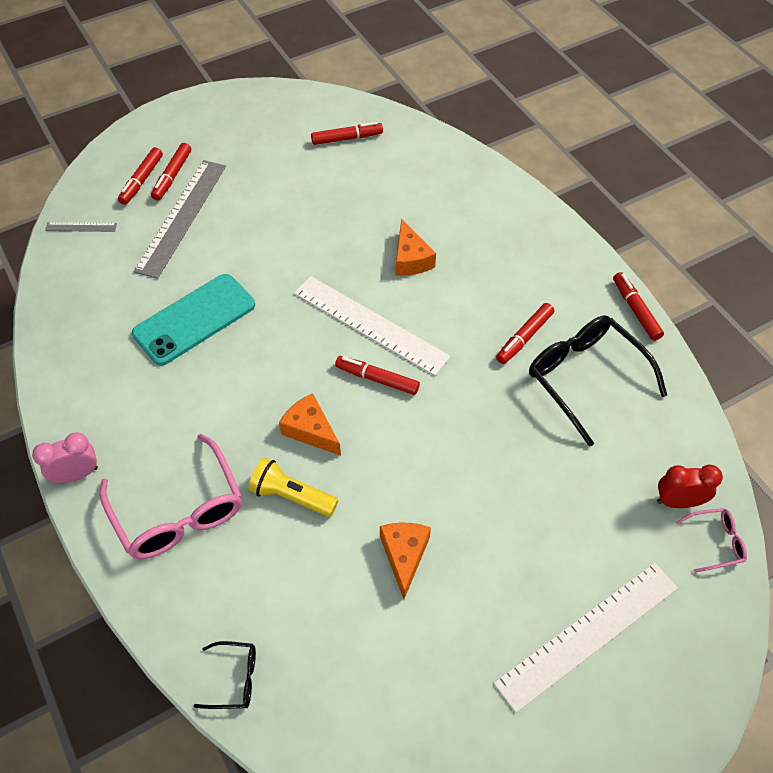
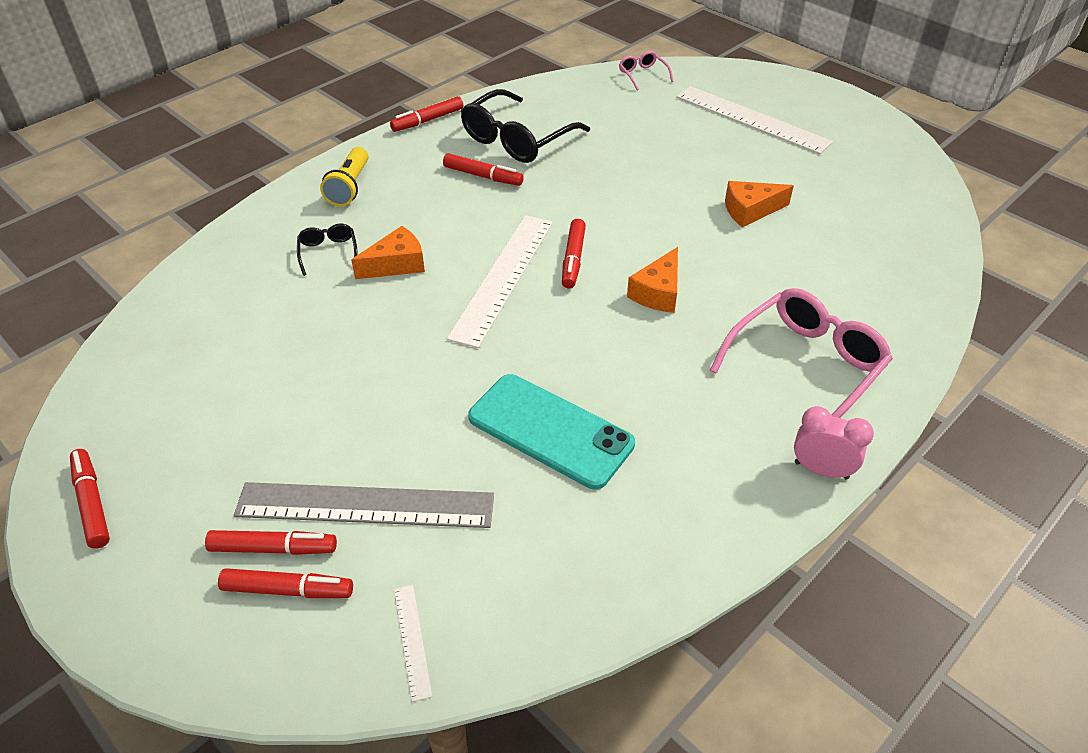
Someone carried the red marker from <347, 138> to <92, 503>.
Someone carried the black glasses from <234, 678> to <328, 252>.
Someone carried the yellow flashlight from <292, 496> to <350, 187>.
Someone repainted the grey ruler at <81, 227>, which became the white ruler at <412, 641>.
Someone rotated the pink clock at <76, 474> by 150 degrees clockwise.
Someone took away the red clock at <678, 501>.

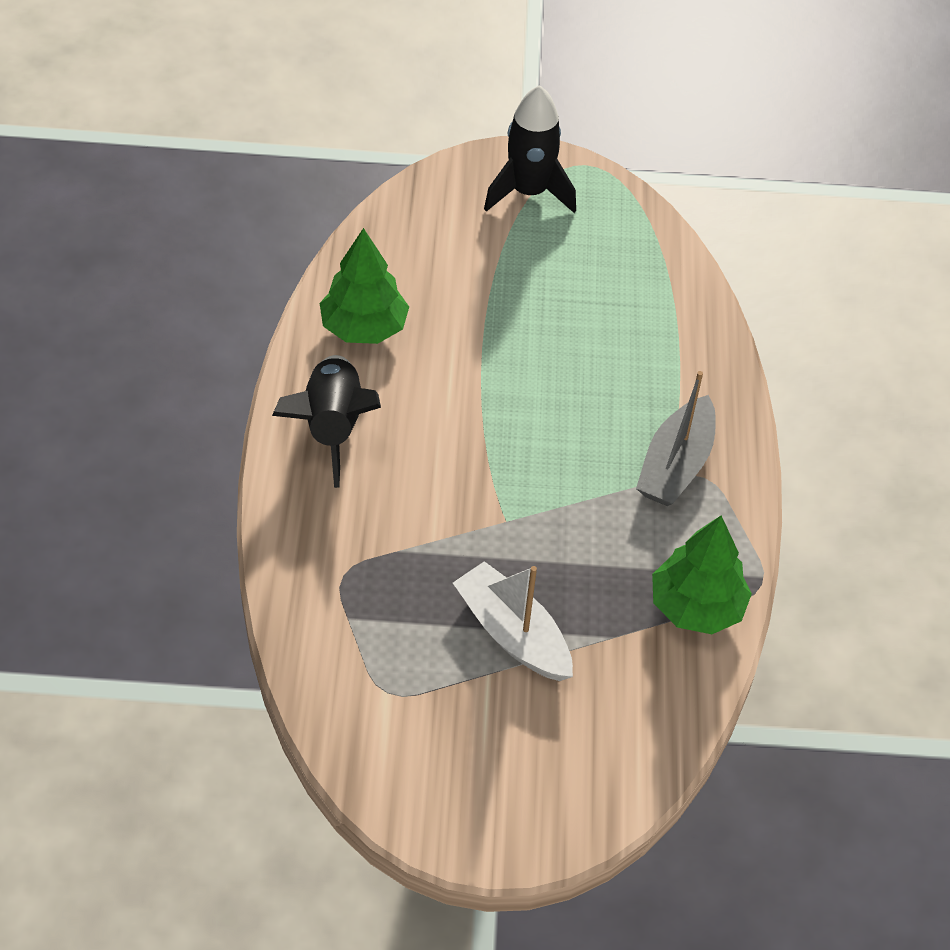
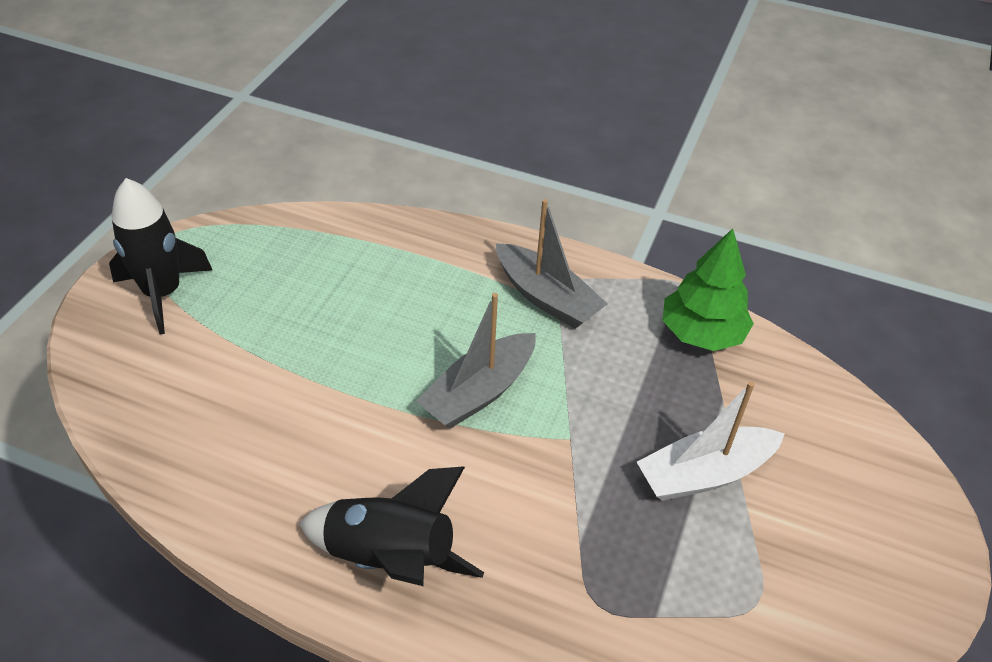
Someone put down the grey boat at <479, 392>.
Someone took away the green tree at <364, 328>.

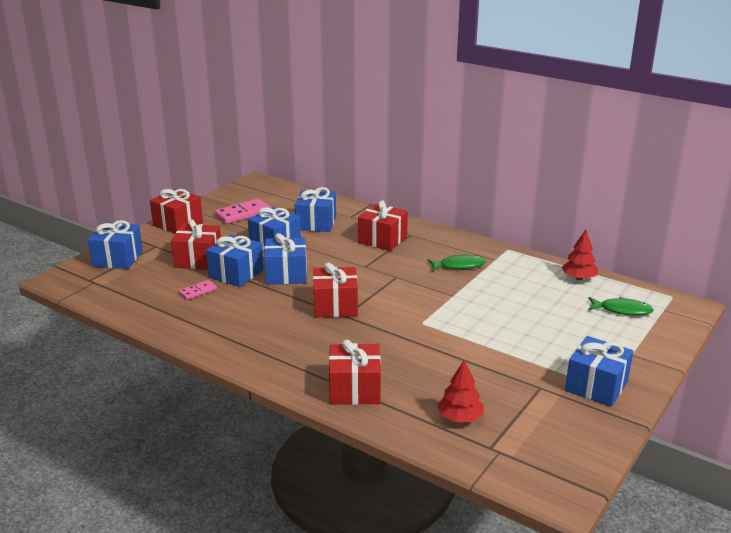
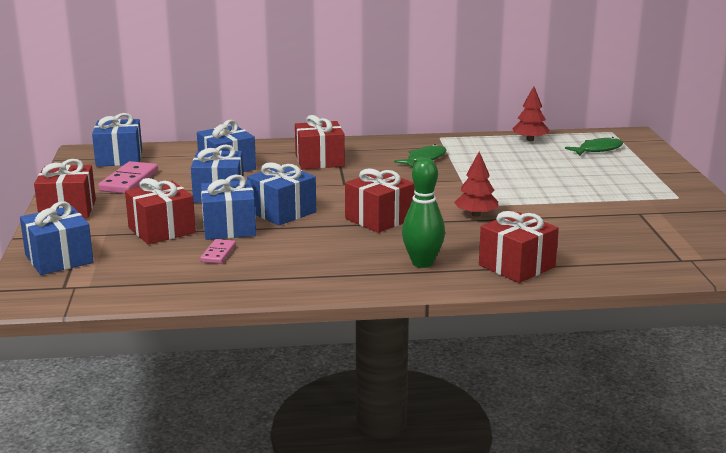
Someone carried the blue gift from <596, 386> to <119, 158>.
Someone put down the green bowling pin at <422, 263>.
Someone carried the red tree from <460, 418> to <476, 214>.

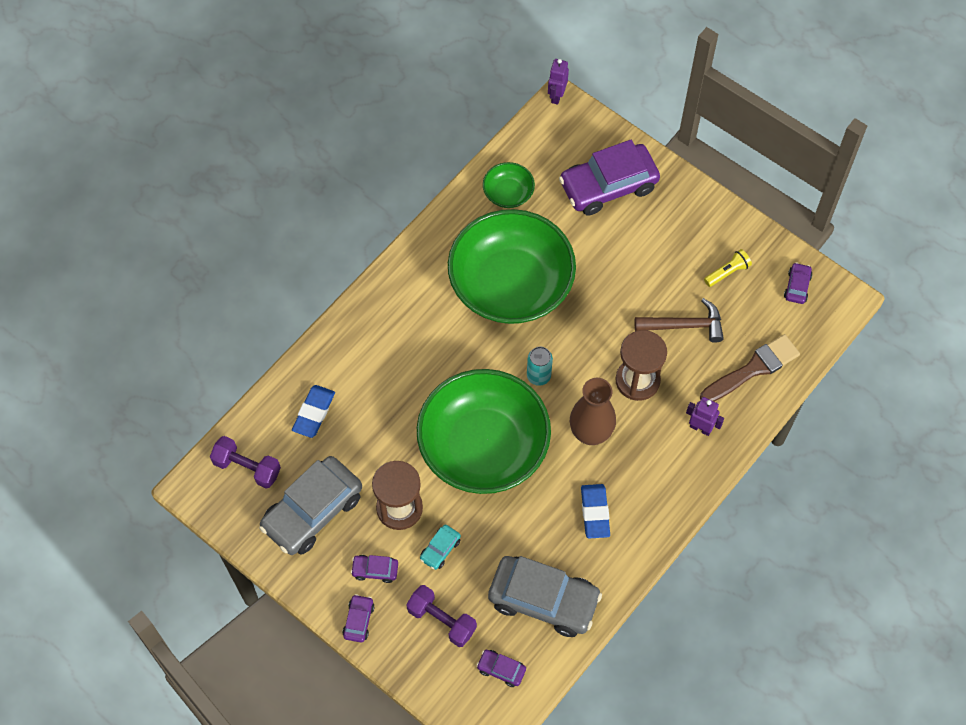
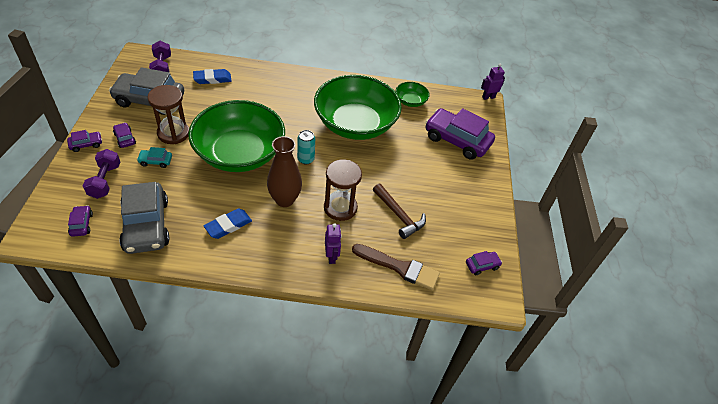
Someone took away the yellow flashlight at <727, 272>.

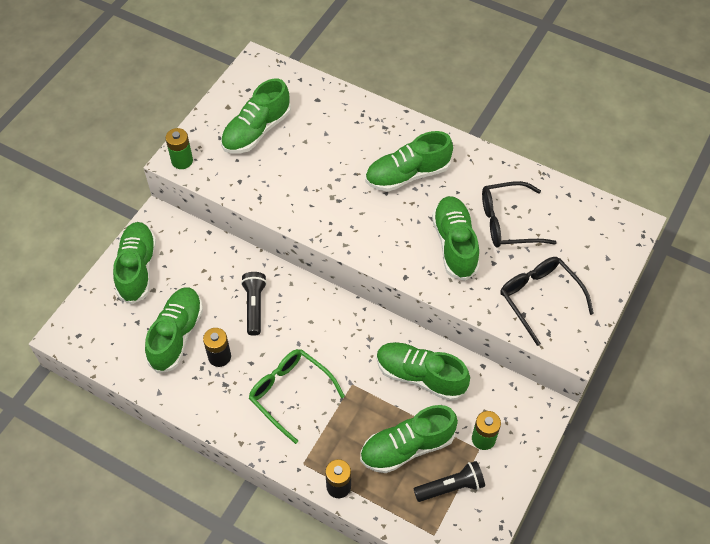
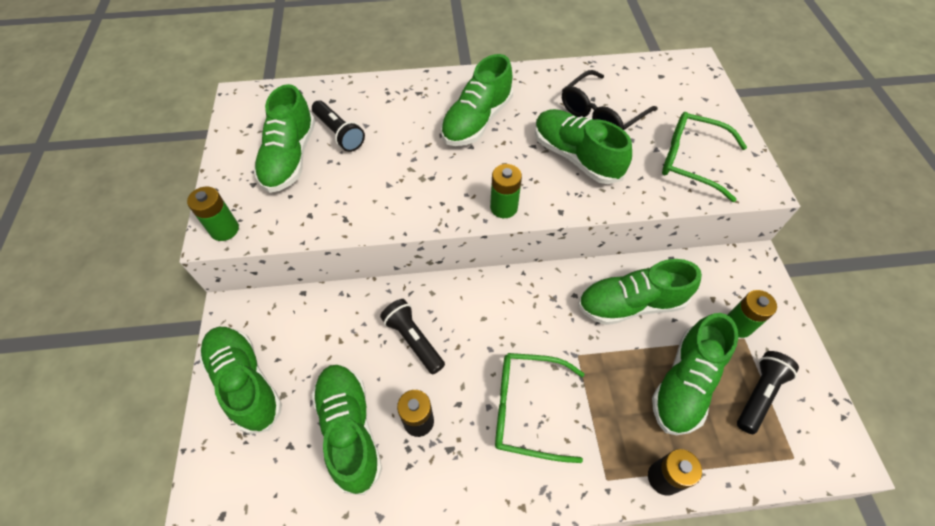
Someone put down the black flashlight at <339, 133>.
Someone put down the green battery at <503, 207>.
Someone repainted the black glasses at <539, 298>, which became the green glasses at <691, 161>.

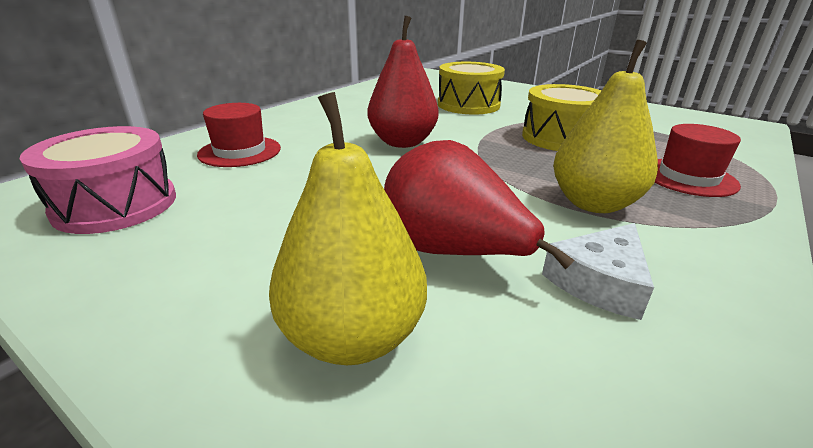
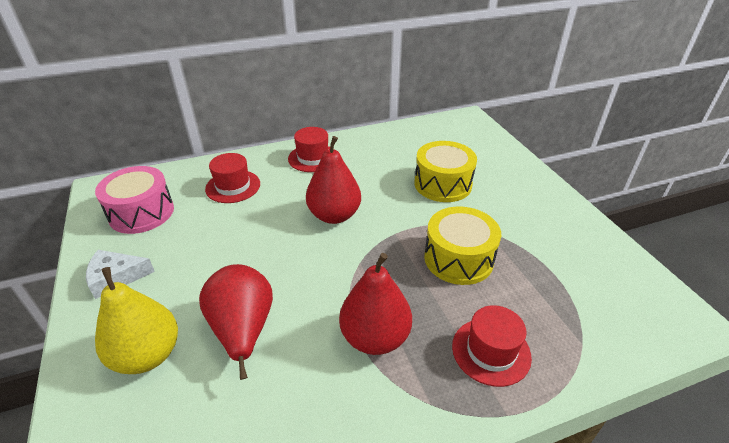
Someone carried the white cheese from <600, 281> to <116, 277>.
Someone put down the red hat at <313, 158>.
Someone repainted the yellow pear at <593, 203>, which became the red pear at <375, 337>.

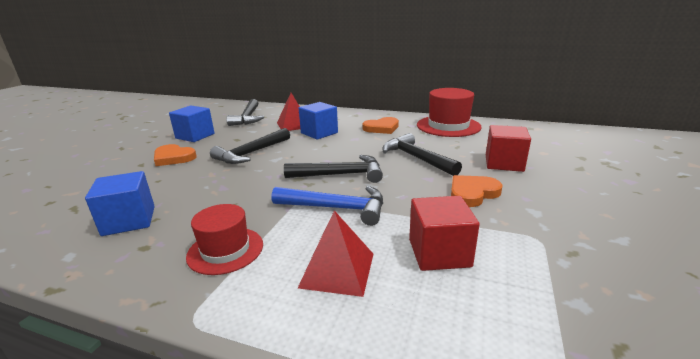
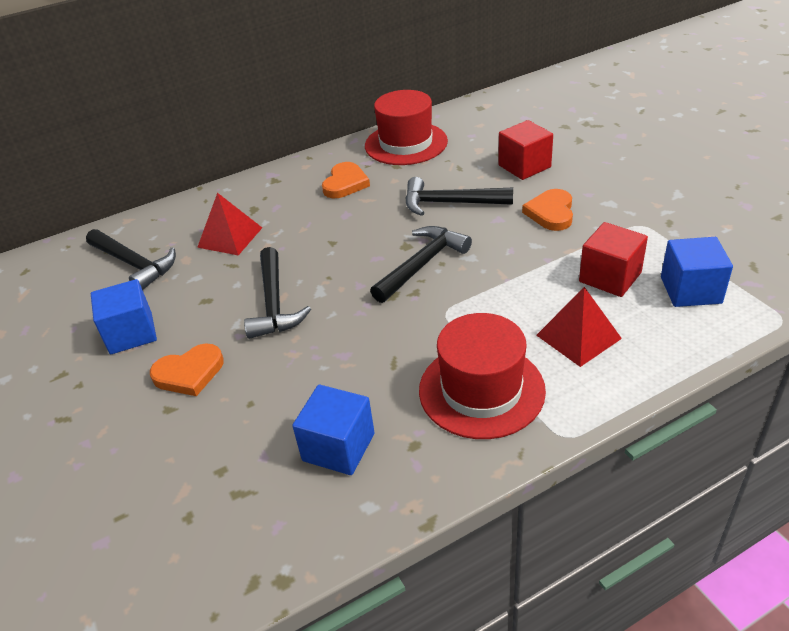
Someone scaled the red hat at <225, 250> by 1.56.
Someone carried the blue cube from <319, 133> to <690, 290>.
Someone took away the blue hammer at <336, 208>.

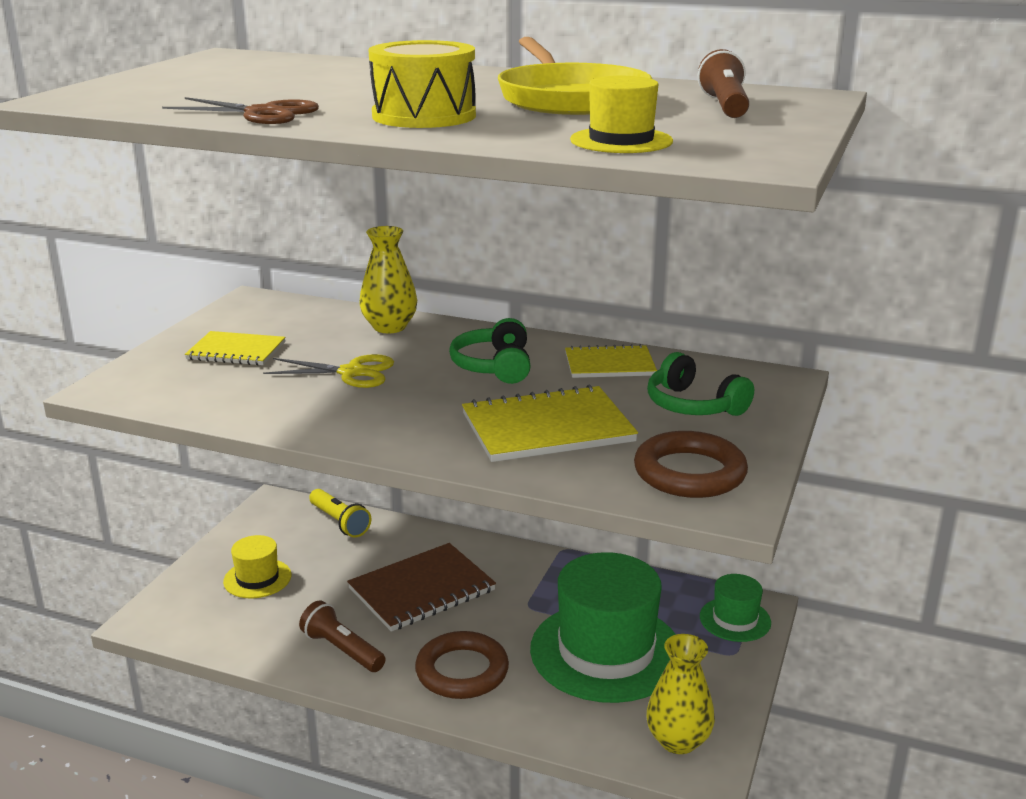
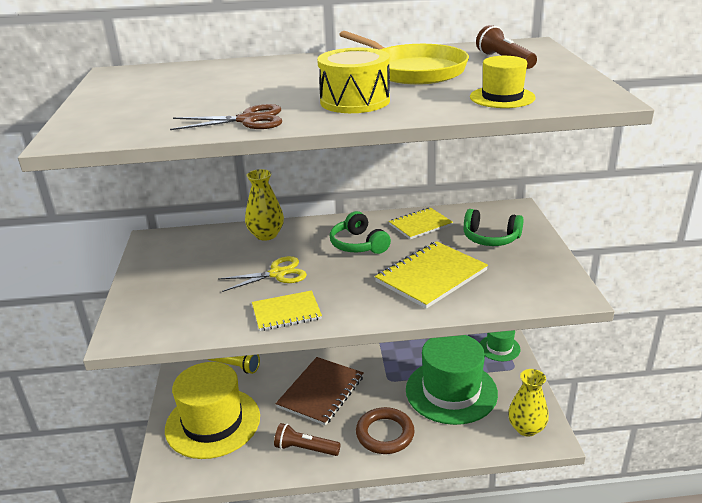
Someone scaled the yellow hat at <257, 578> by 2.07.
Someone carried the yellow notebook from <236, 351> to <286, 312>.
Someone took away the brown ring at <689, 473>.

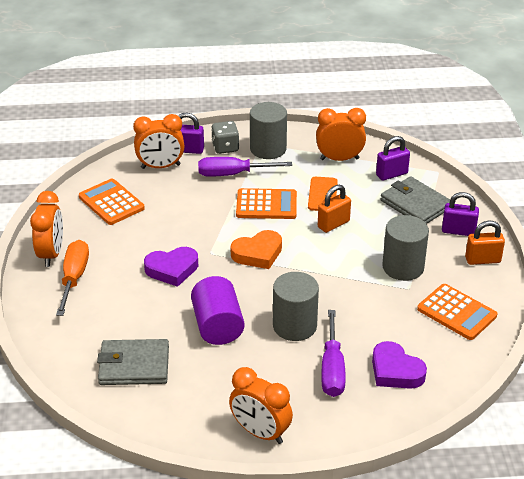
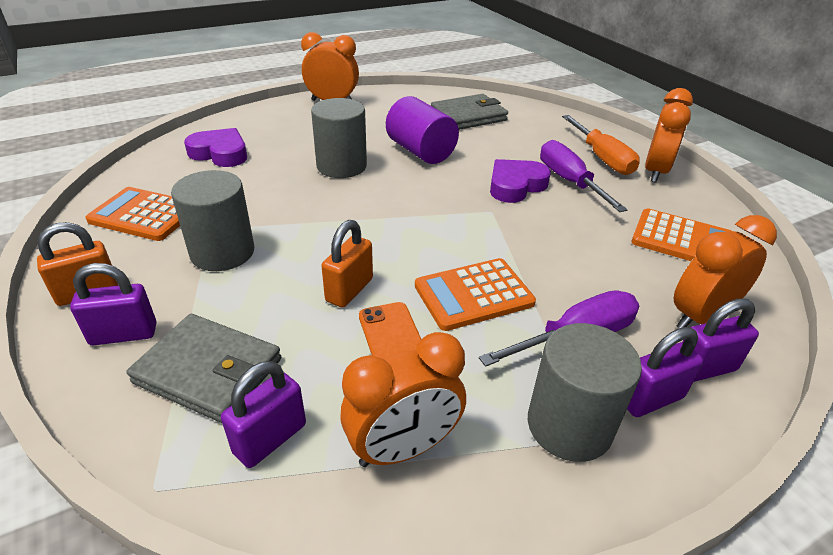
Someone carried the purple screwdriver from <332, 369> to <569, 181>.
Someone swapped the grey dice at <225, 147> for the purple padlock at <650, 399>.
Someone rotated the orange clock at <51, 254> by 135 degrees counterclockwise.
Someone took away the orange heart at <258, 253>.

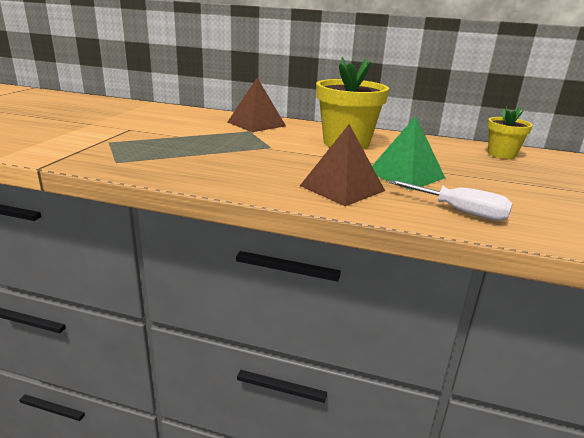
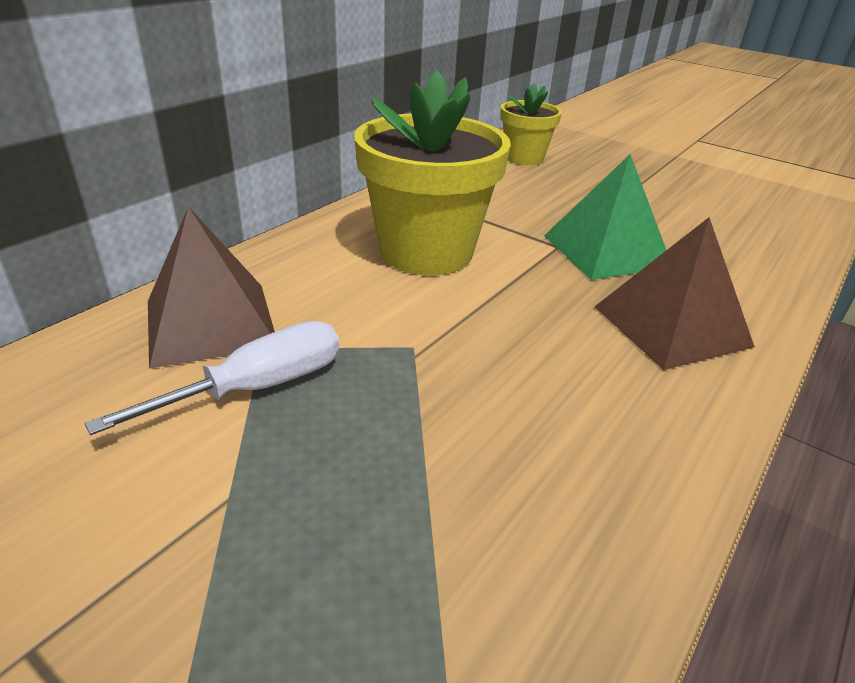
Someone carried the white screwdriver from <459, 211> to <257, 387>.

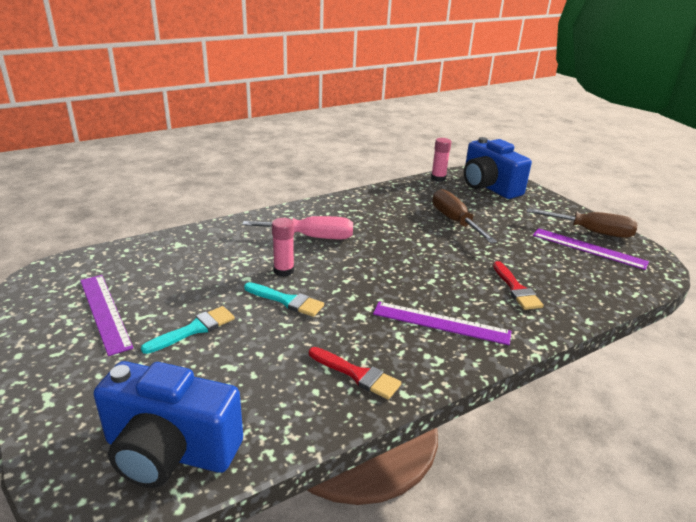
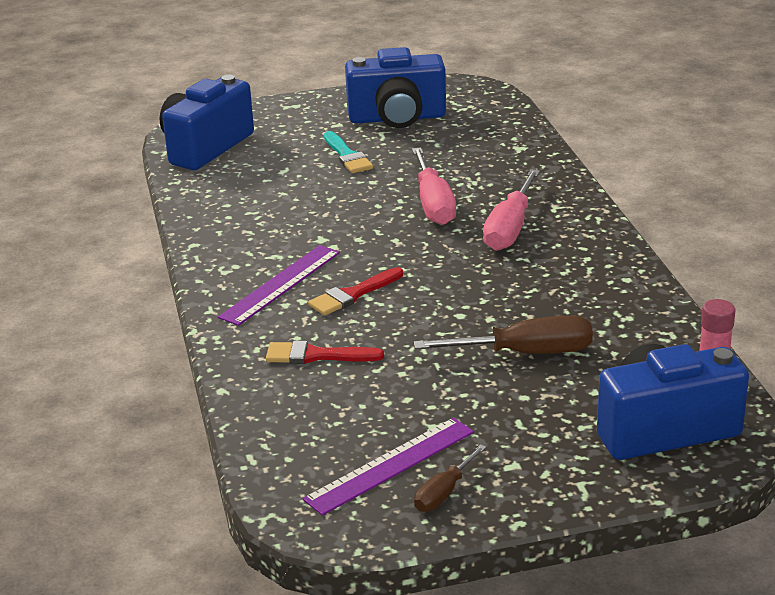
Someone carried the red brush from <357, 374> to <353, 294>.
Someone swapped the purple ruler at <105, 312> for the blue camera at <397, 118>.
Someone swapped the pink glue stick at <283, 271> for the pink screwdriver at <433, 204>.
Someone scaled the brown screwdriver at <591, 232> by 0.57.
Someone took away the turquoise brush at <287, 301>.

